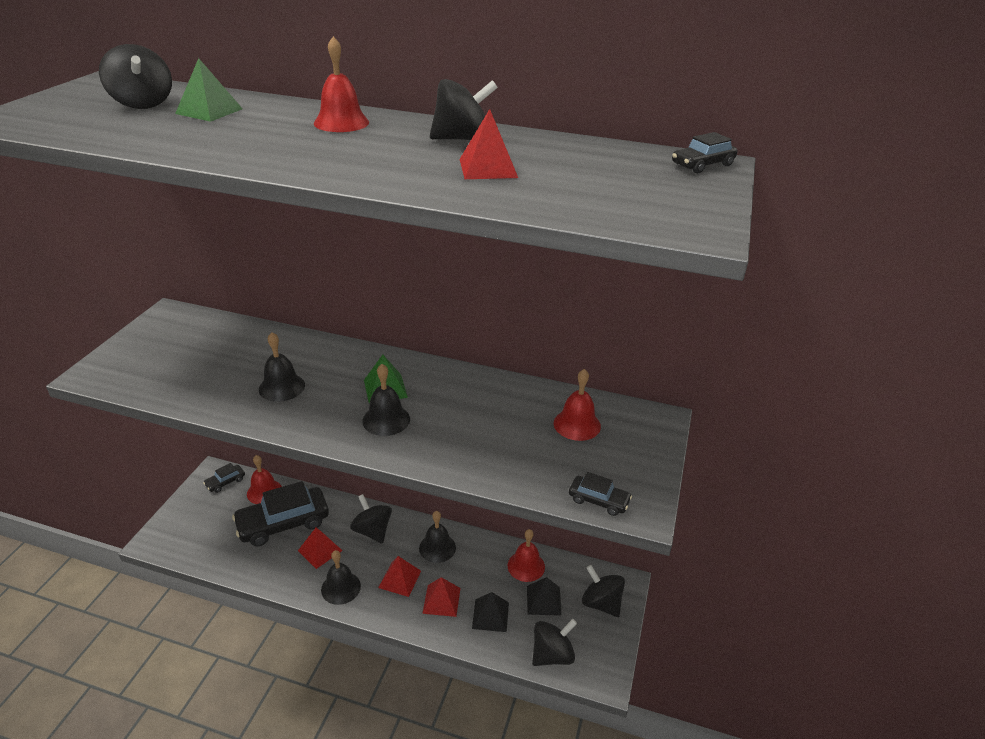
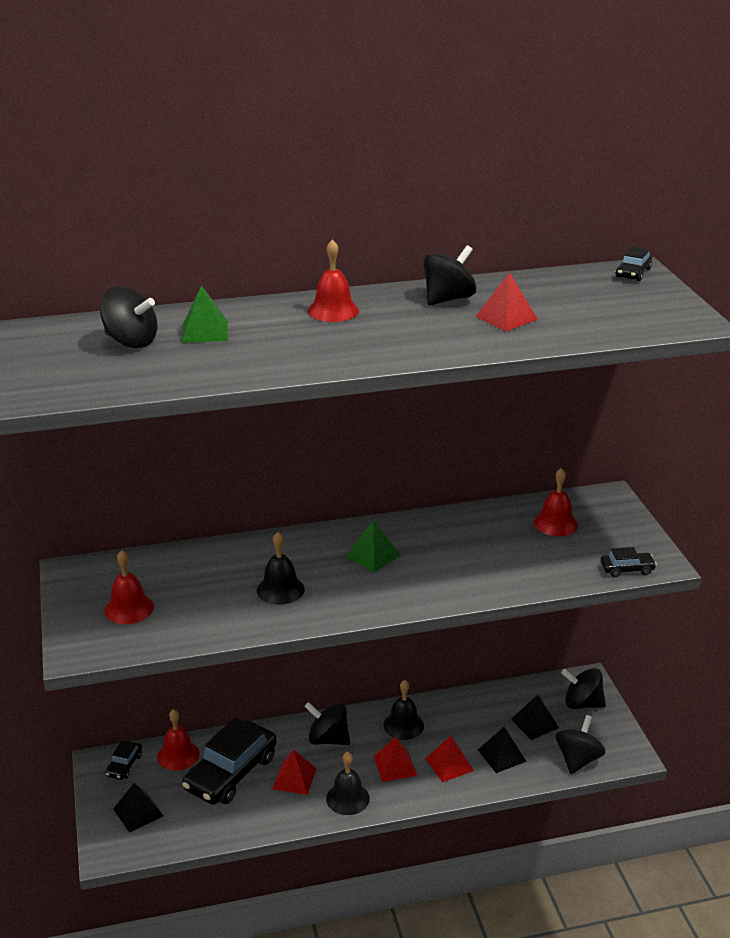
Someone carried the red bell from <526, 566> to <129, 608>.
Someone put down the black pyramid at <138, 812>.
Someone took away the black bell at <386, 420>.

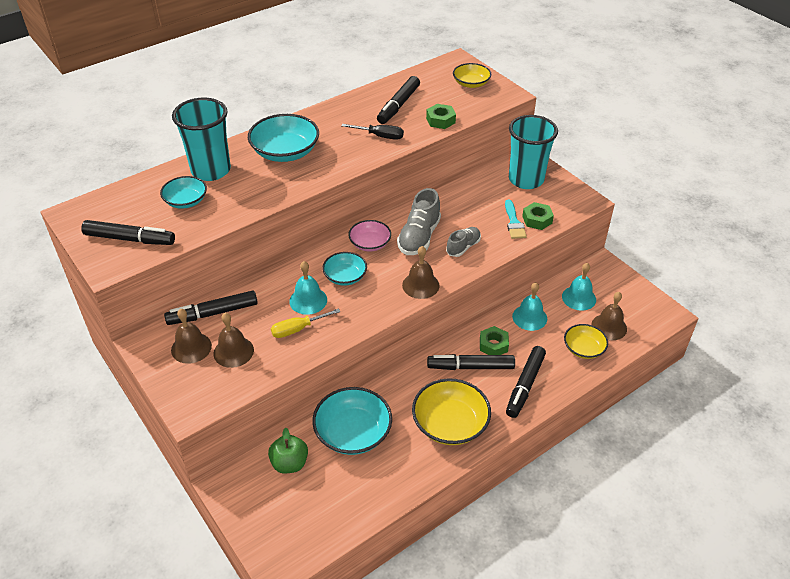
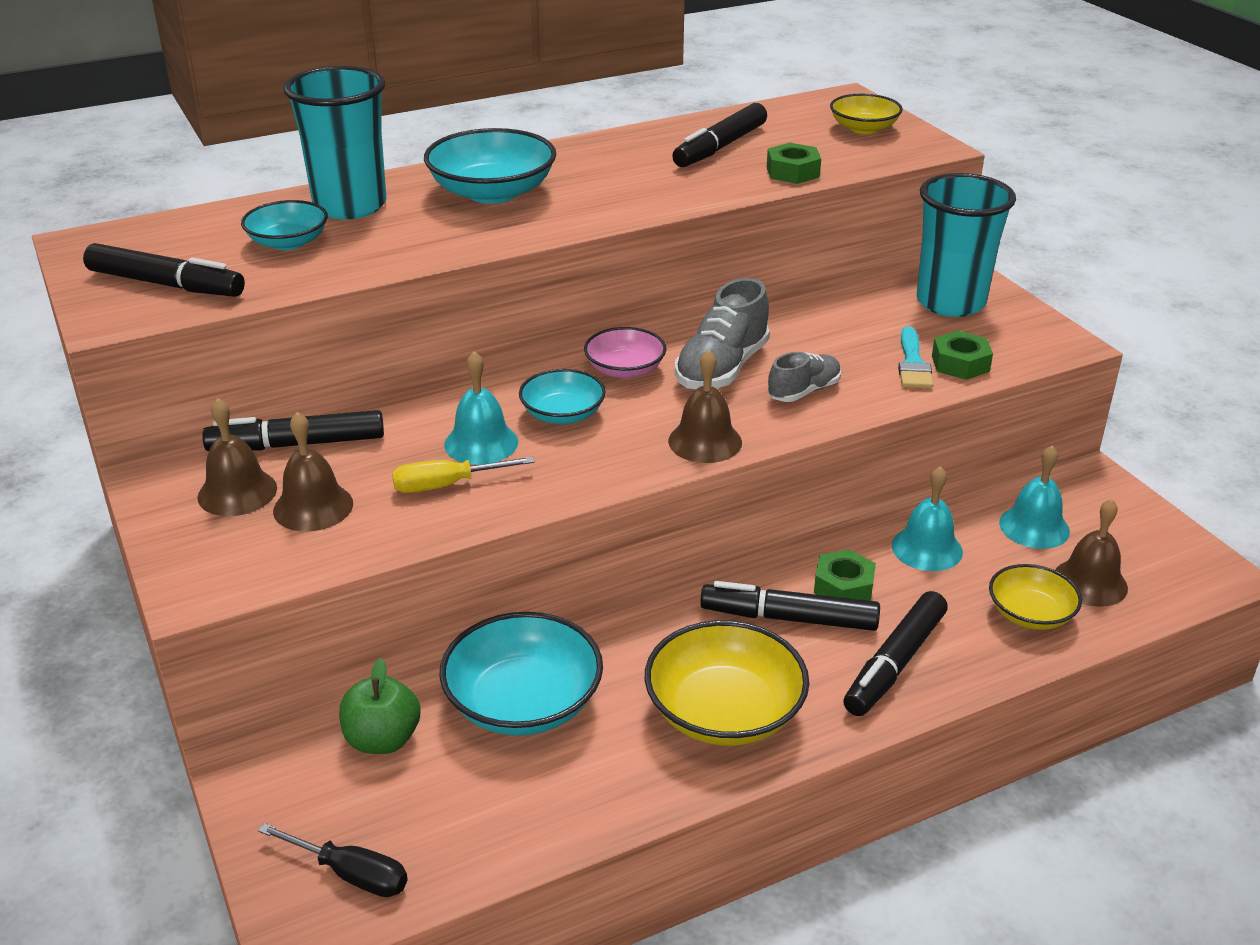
Someone carried the black screwdriver from <380, 136> to <350, 874>.

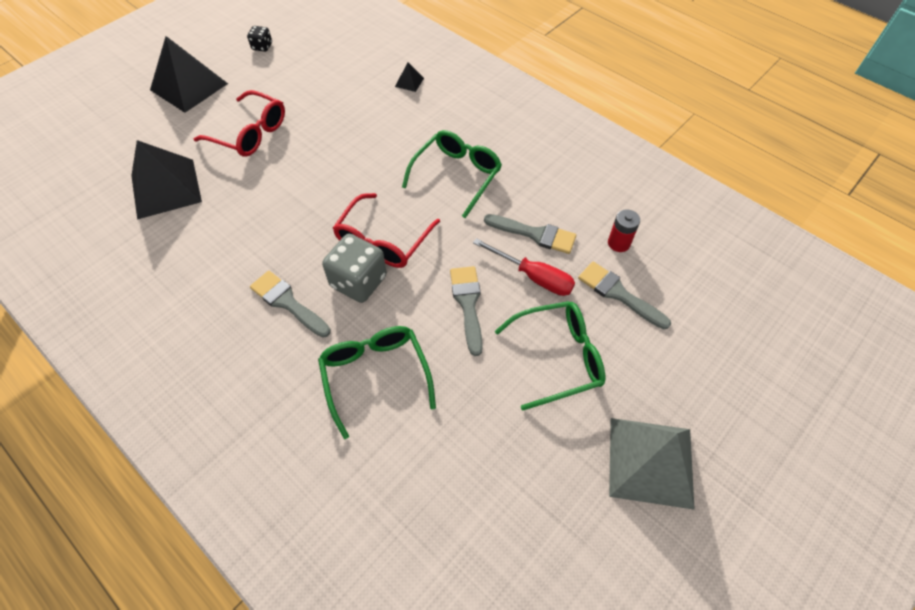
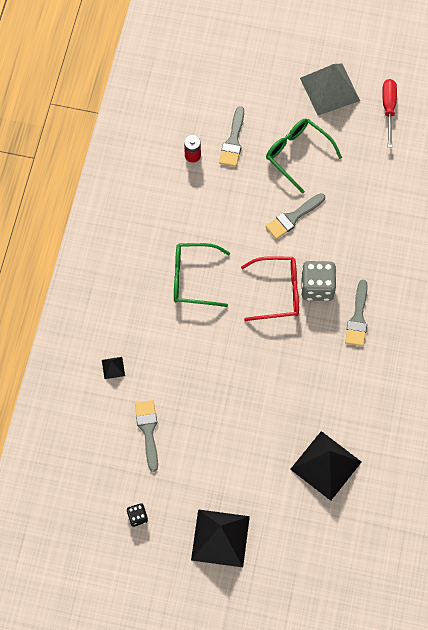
Someone carried the grey brush from <535, 234> to <148, 430>.
Someone carried the red screwdriver from <533, 277> to <388, 109>.
Someone took away the red glasses at <250, 133>.
Someone took away the green glasses at <375, 375>.

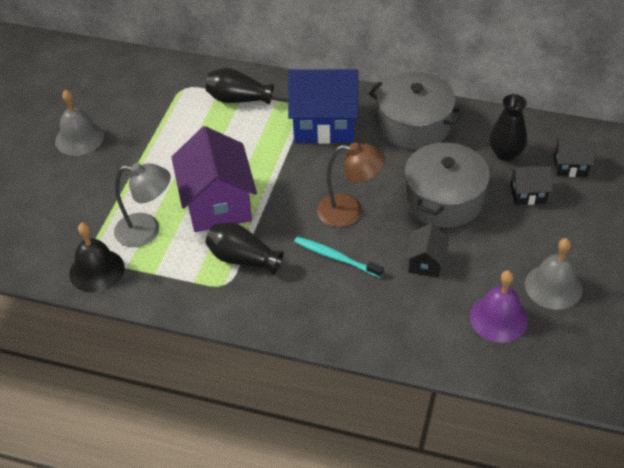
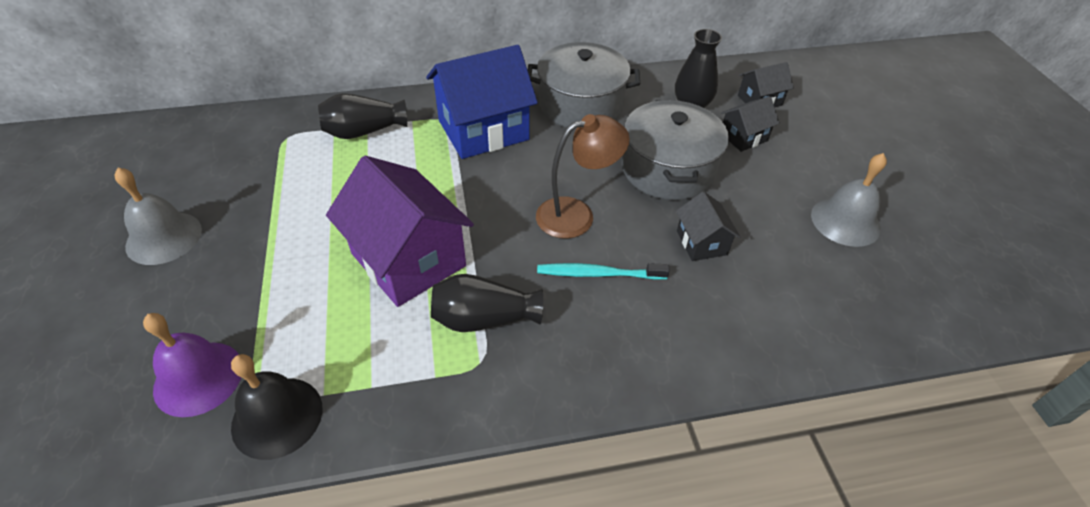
Someone carried the purple bell from <498, 318> to <198, 378>.
Someone took away the grey lamp at <147, 231>.

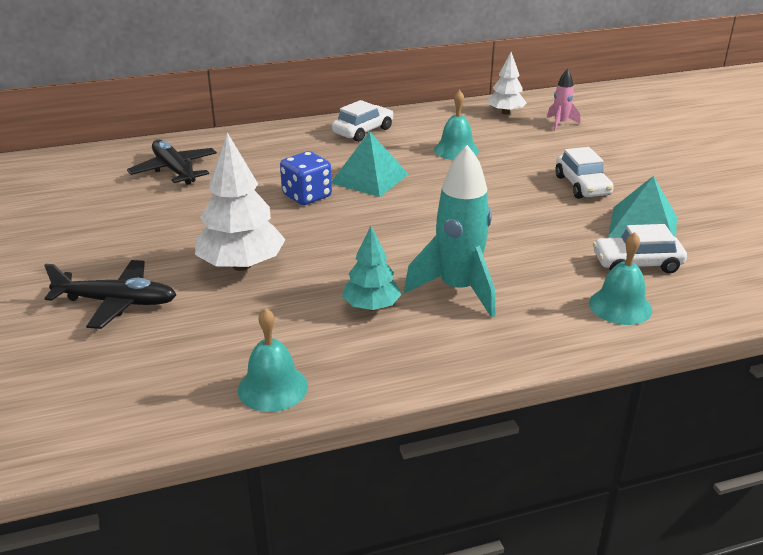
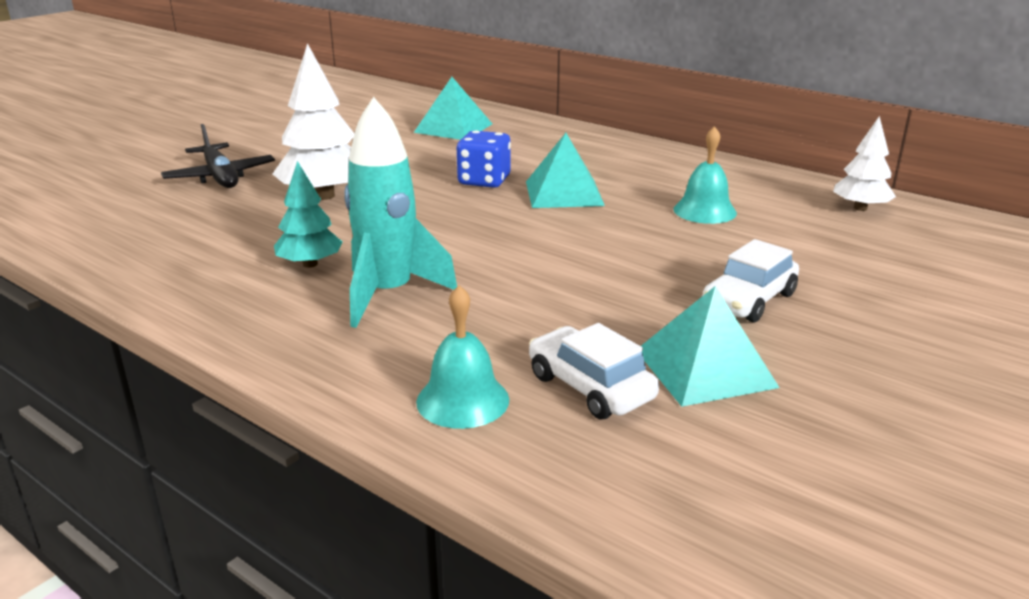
Someone swapped the black plane at <174, 170> for the turquoise pyramid at <453, 128>.
Someone took away the turquoise bell at <273, 387>.
Someone took away the white car at <363, 131>.
Someone took away the pink rocket at <560, 124>.

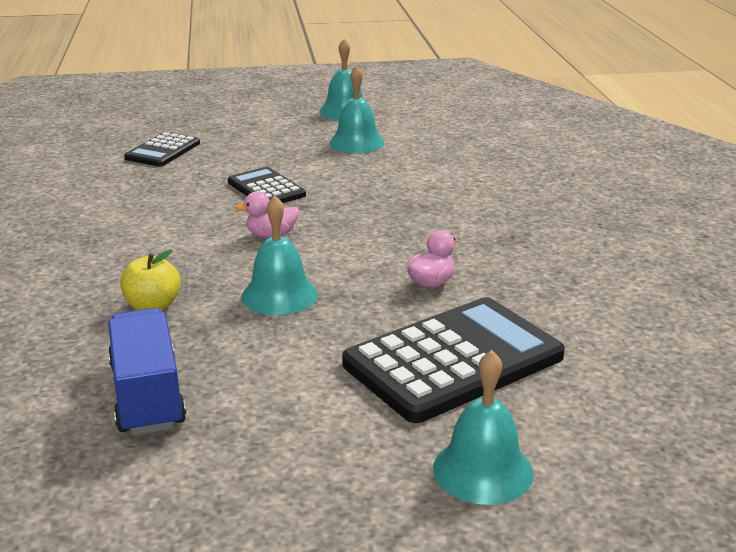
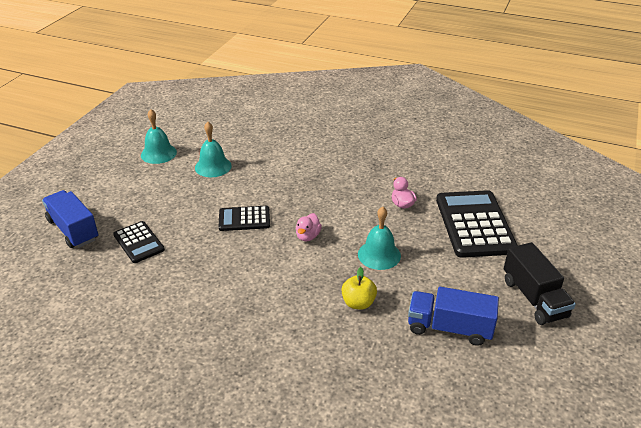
Someone put down the blue truck at <73, 230>.
Someone put down the black truck at <534, 298>.
Someone took away the turquoise bell at <483, 470>.

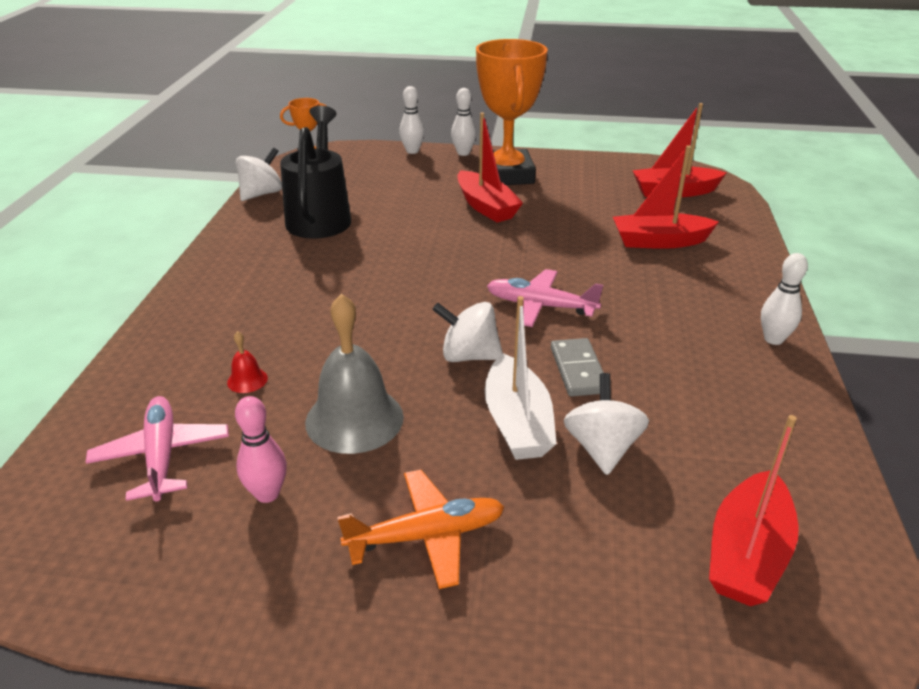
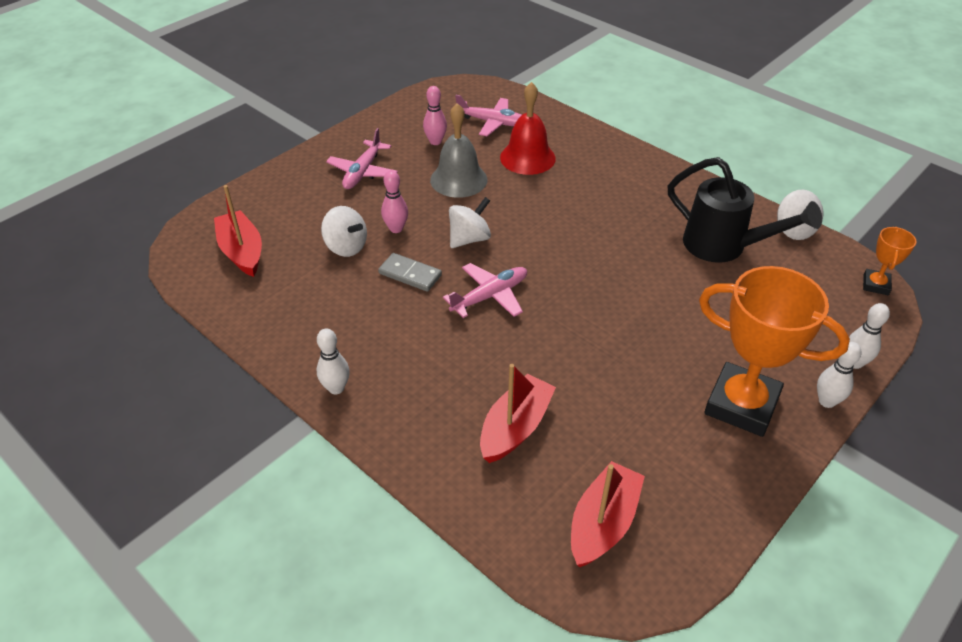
Someone repainted the orange plane at <426, 536>, which became the pink plane at <363, 172>.
Someone swapped the white boat at <517, 423> for the pink bowling pin at <396, 229>.
Someone scaled the red bell at <247, 380> by 2.32.
Someone took away the red boat at <486, 207>.

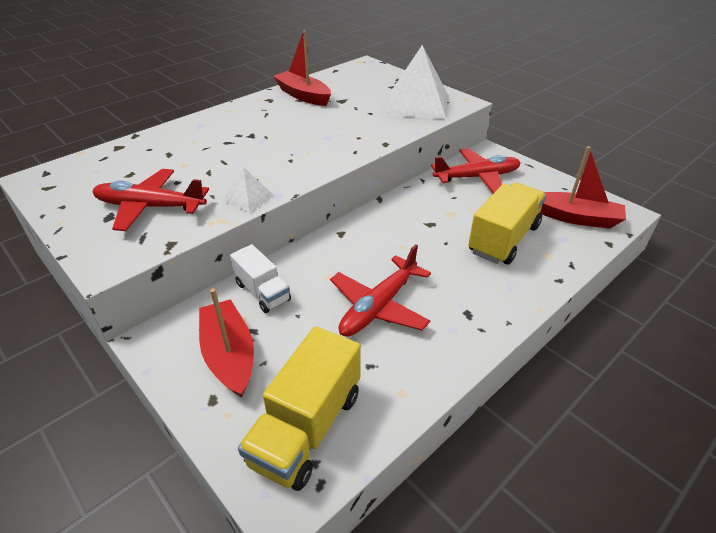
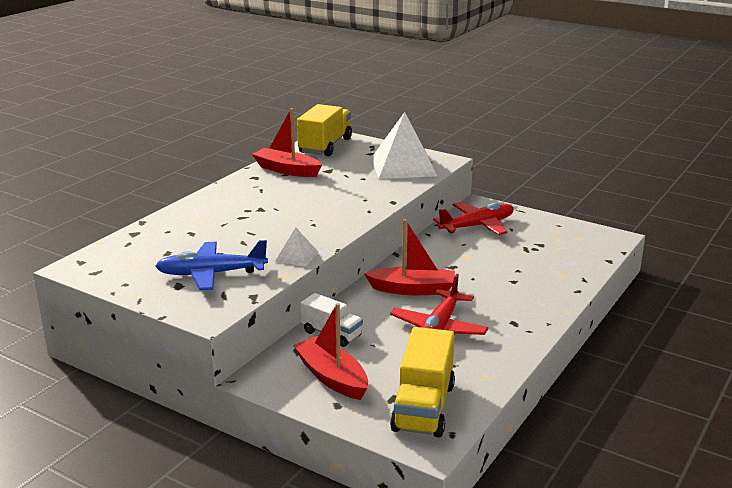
Someone repainted the red plane at <150, 207>, which became the blue plane at <211, 274>.
Someone carried the yellow truck from <503, 239> to <325, 146>.
Someone carried the red boat from <575, 218> to <413, 289>.

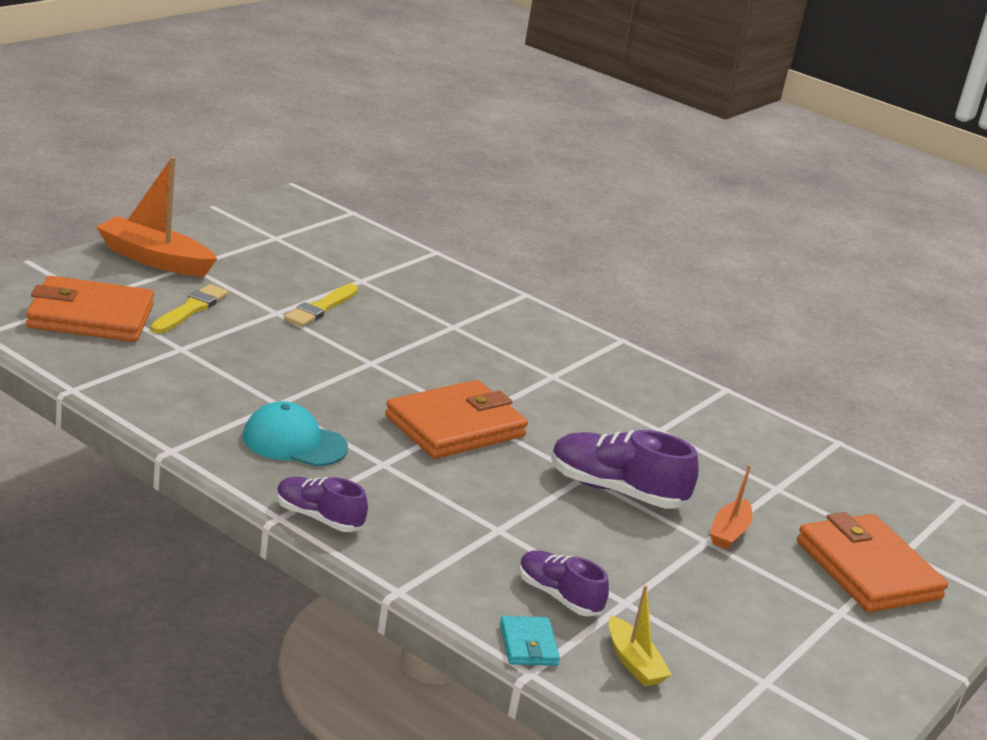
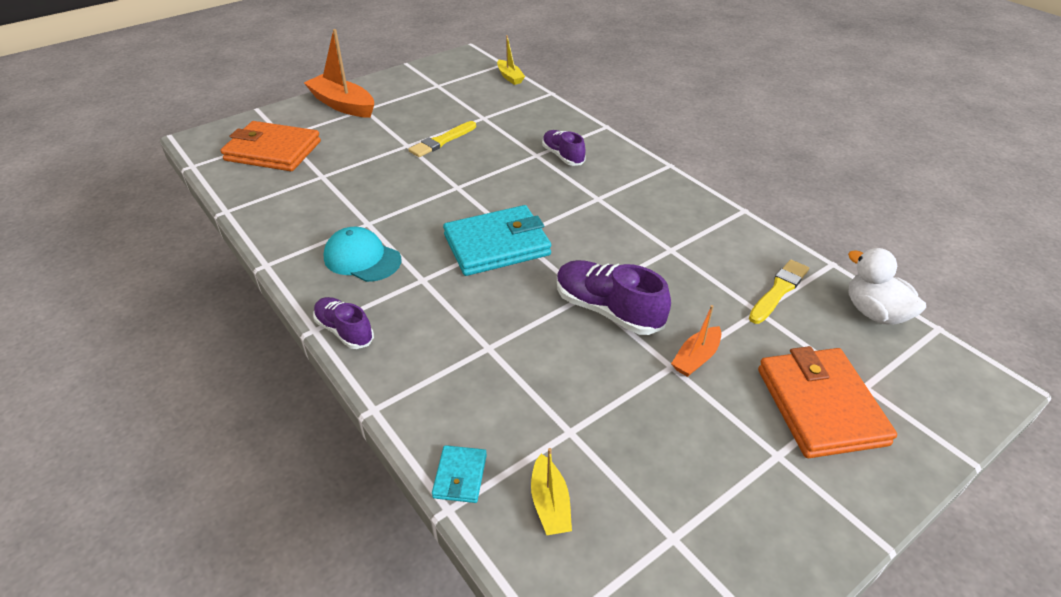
Someone repainted the orange wallet at <455, 426>, which became the turquoise wallet at <497, 245>.
Someone put down the yellow boat at <510, 77>.
Someone carried the purple shoe from <558, 596> to <563, 156>.
Someone carried the yellow brush from <190, 309> to <778, 290>.
Someone put down the white duck at <874, 313>.

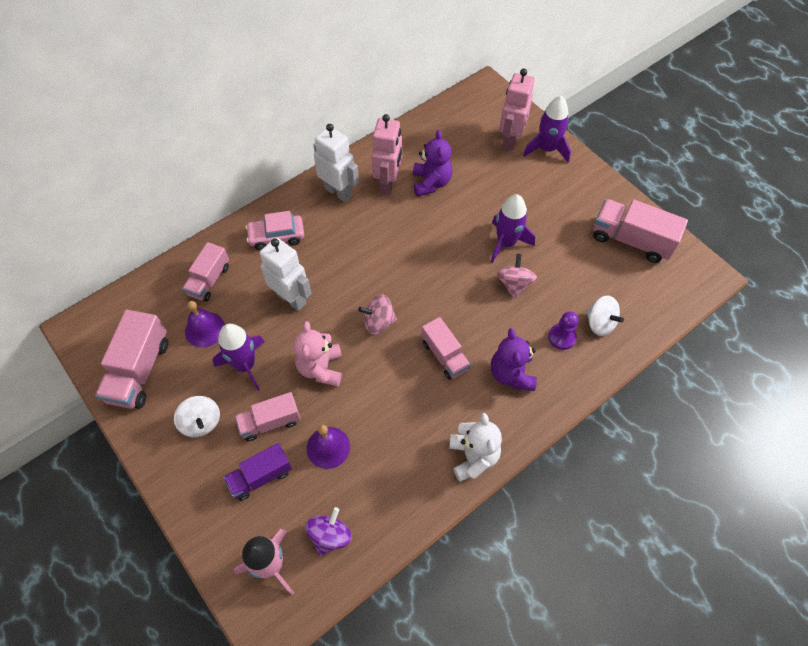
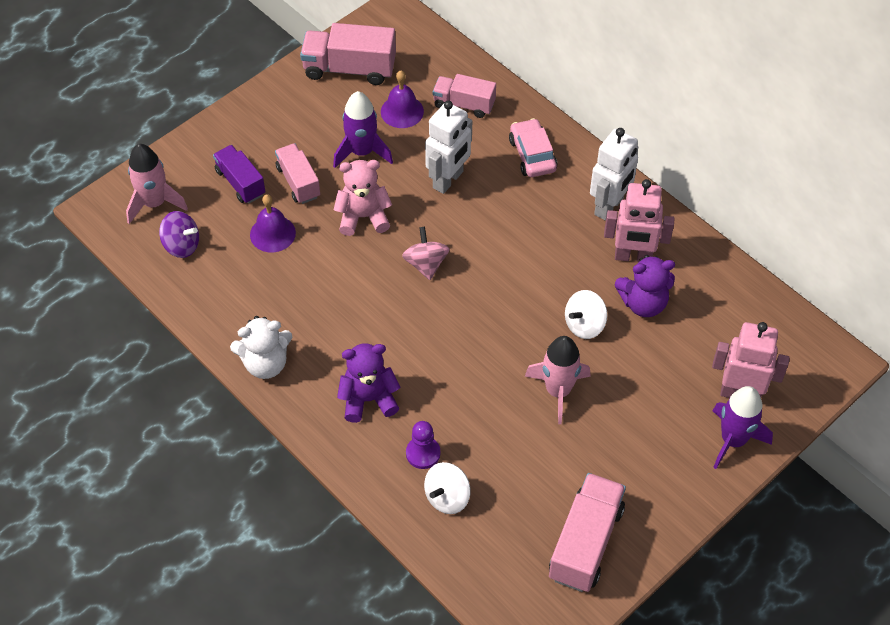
Someone repainted the purple rocket at <506, 243>, which became the pink rocket at <558, 391>.
Someone carried the white spinning top from <201, 422> to <584, 325>.
Someone took away the pink truck at <444, 355>.
Someone took away the pink spinning top at <514, 284>.

